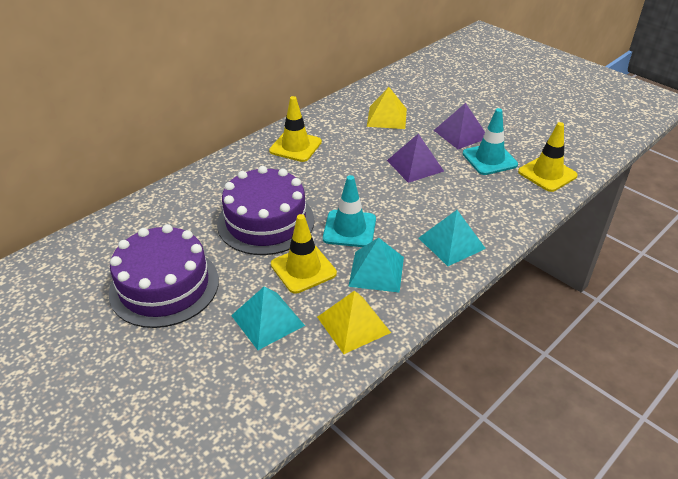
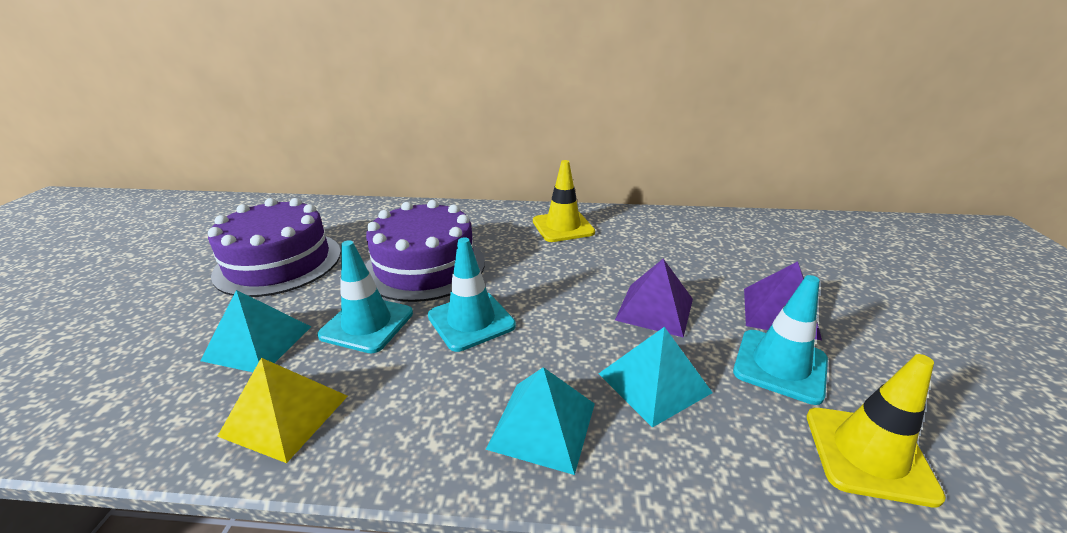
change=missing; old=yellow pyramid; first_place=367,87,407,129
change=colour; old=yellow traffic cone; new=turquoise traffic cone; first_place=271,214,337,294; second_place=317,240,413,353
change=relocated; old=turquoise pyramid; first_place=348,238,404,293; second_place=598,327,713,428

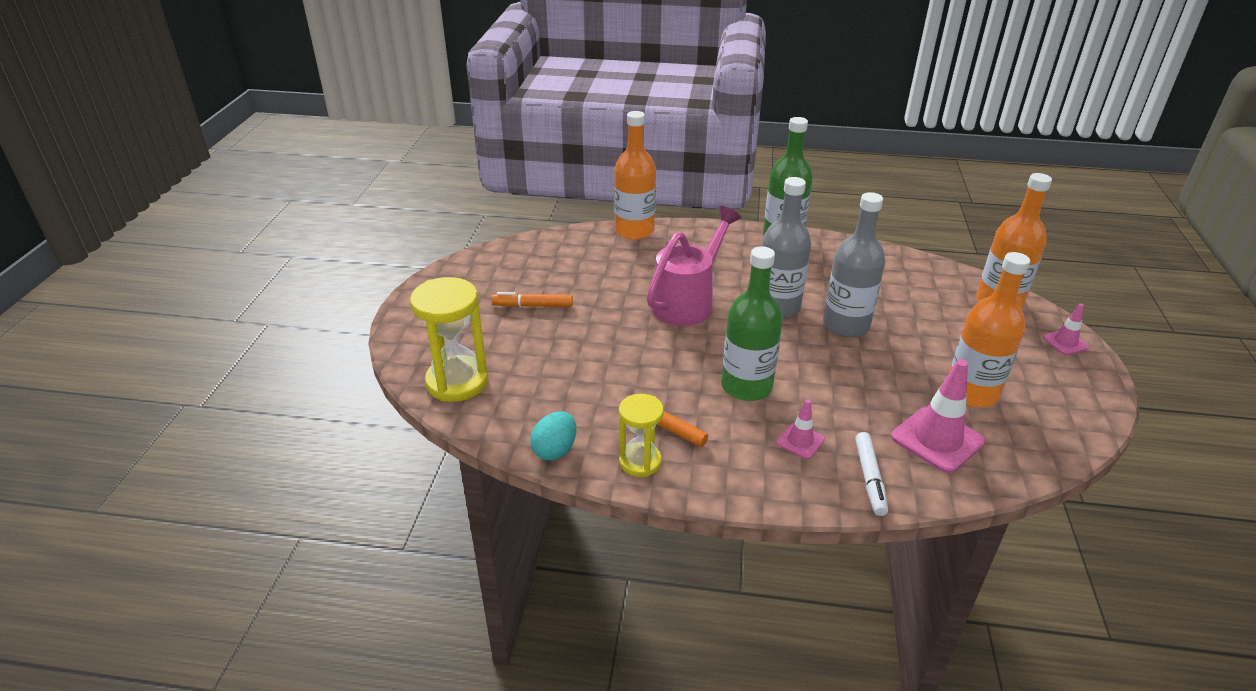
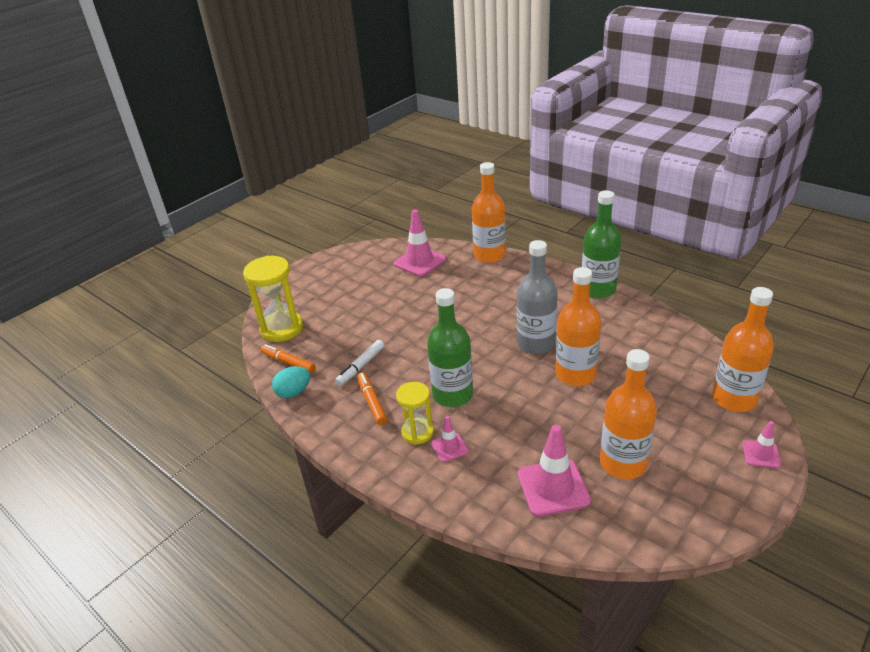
change=colour; old=grey bottle; new=orange bottle; first_place=823,192,885,337; second_place=555,267,601,386
change=missing; old=pink watering can; first_place=647,206,742,326
change=relocated; old=orange marker; first_place=492,292,573,307; second_place=260,344,316,373
change=relocated; old=yellow hourglass; first_place=619,394,664,477; second_place=396,382,434,445
change=relocated; old=white marker; first_place=855,432,888,516; second_place=335,340,384,386
change=appeared; new=pink traffic cone; second_place=394,210,446,277

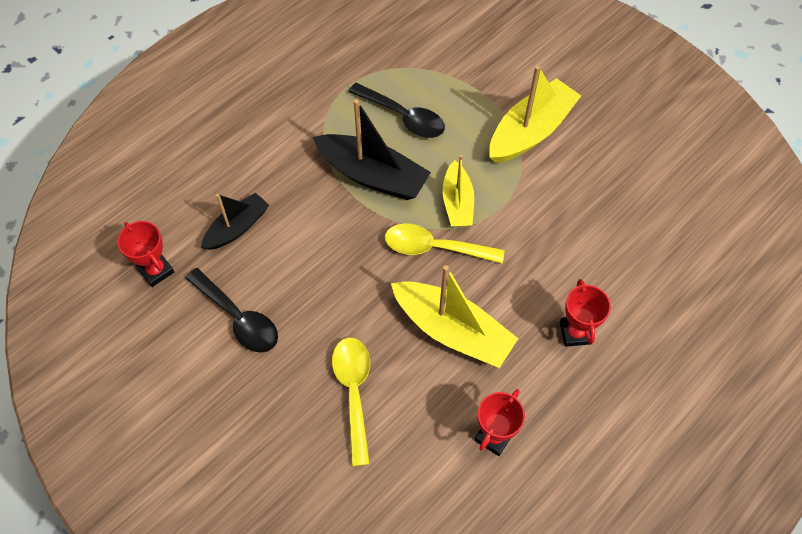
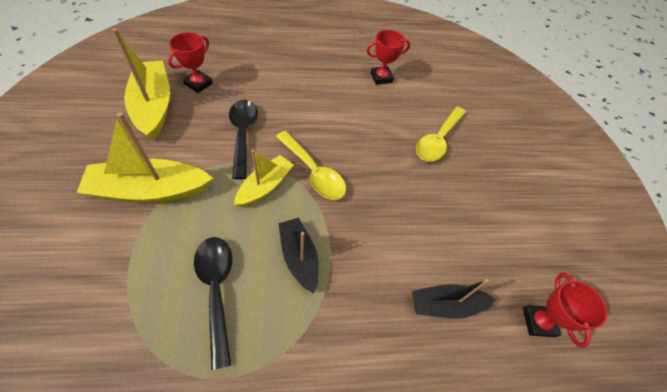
change=size; old=black boat; first_place=313,99,431,200; second_place=279,218,319,293; factor=0.62
change=relocated; old=yellow boat; first_place=391,265,518,368; second_place=112,28,170,140
change=relocated; old=black spoon; first_place=185,268,278,353; second_place=229,100,258,180
change=relocated; old=red trophy; first_place=560,279,611,347; second_place=168,32,213,93

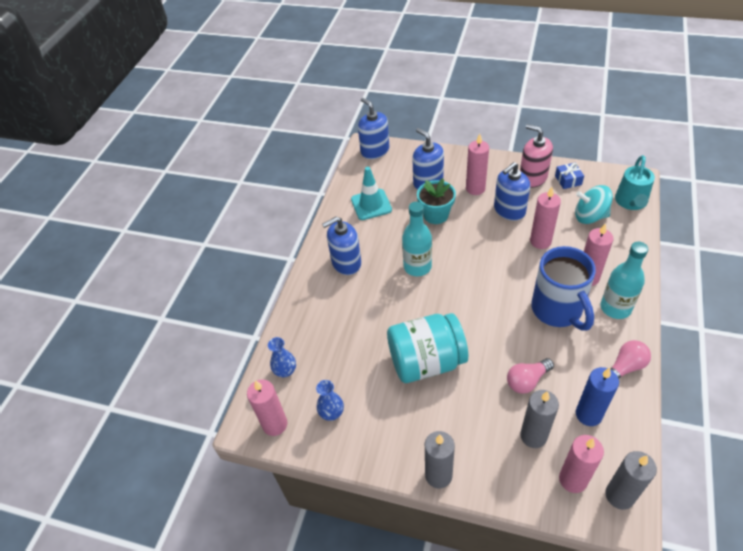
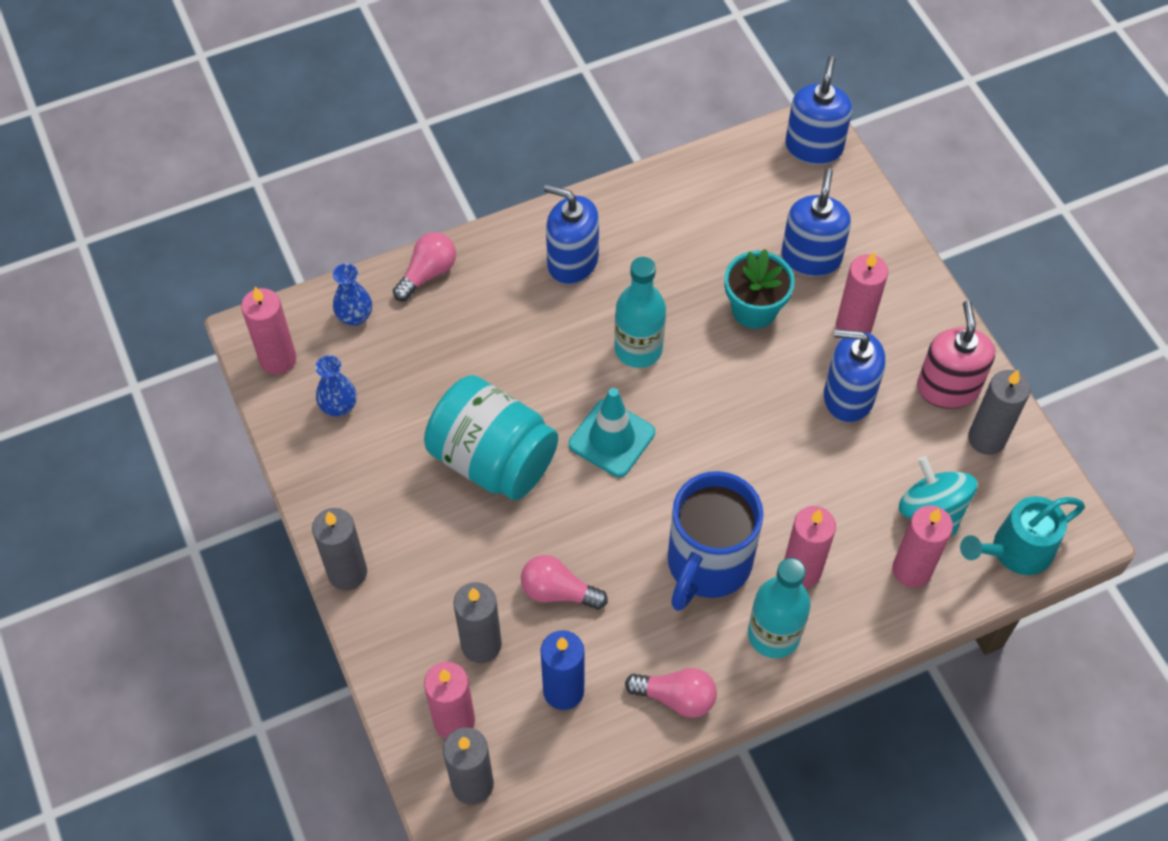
change=exchanged; old=blue gift; new=grey candle; first_place=555,163,584,189; second_place=968,370,1031,455
change=relocated; old=turquoise traffic cone; first_place=351,167,392,220; second_place=569,388,655,477
change=relocated; old=pink candle; first_place=530,187,561,249; second_place=892,505,953,588
change=appeared; new=pink light bulb; second_place=393,232,456,301

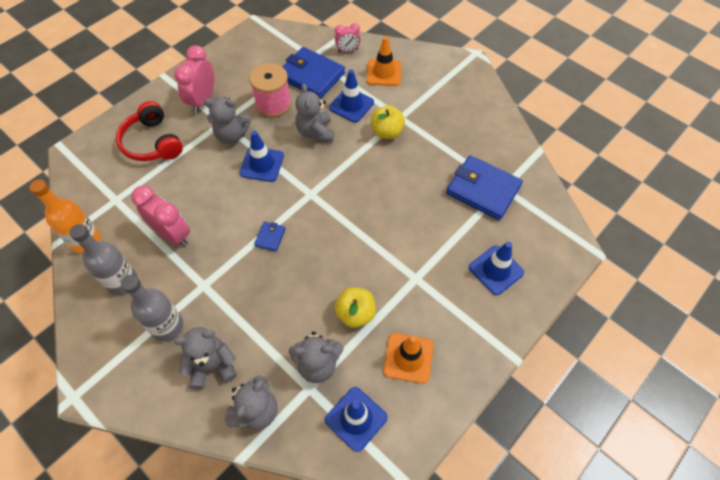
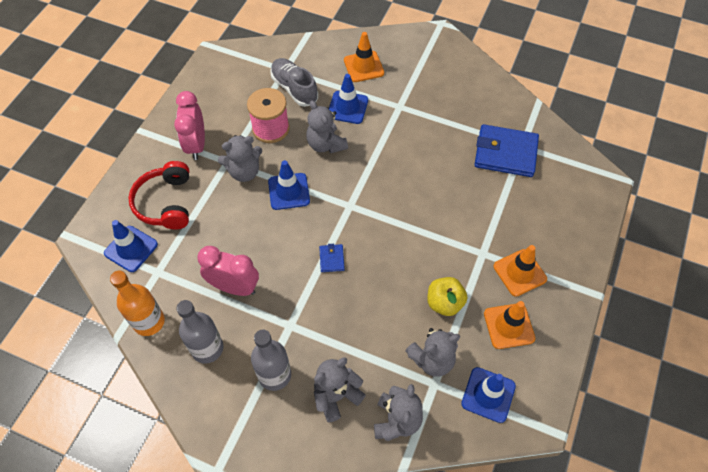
change=missing; old=pink clock; first_place=335,23,361,52
change=exchanged; old=blue wallet; new=grey shoe; first_place=283,47,345,99; second_place=271,58,318,107
change=spun; old=red headphones; first_place=116,101,183,161; second_place=128,161,189,230; degrees=45
change=missing; old=yellow apple; first_place=371,105,405,139
change=relocated; old=blue traffic cone; first_place=469,242,524,295; second_place=104,220,158,272
change=appeared; new=orange traffic cone; second_place=493,245,547,297

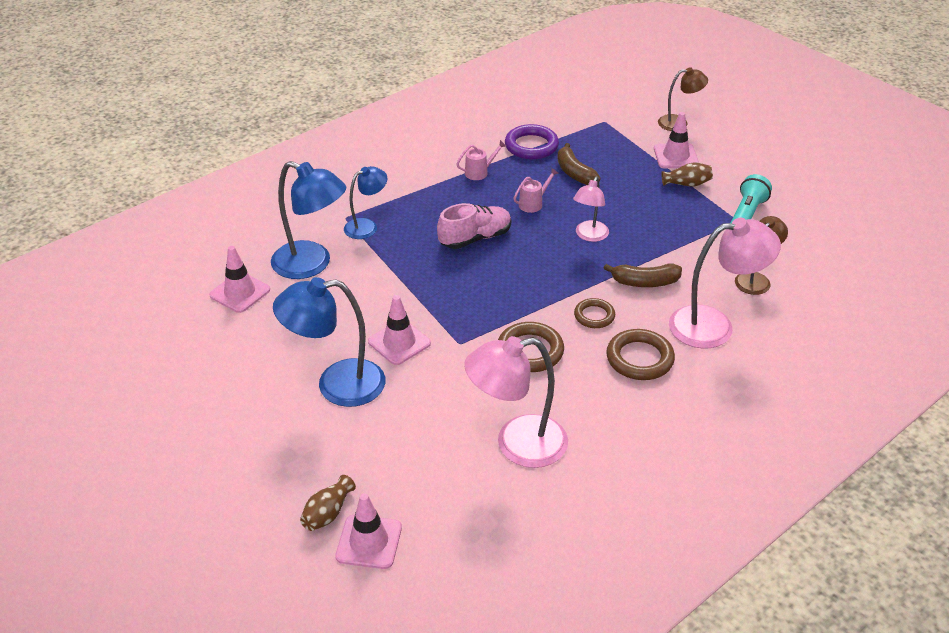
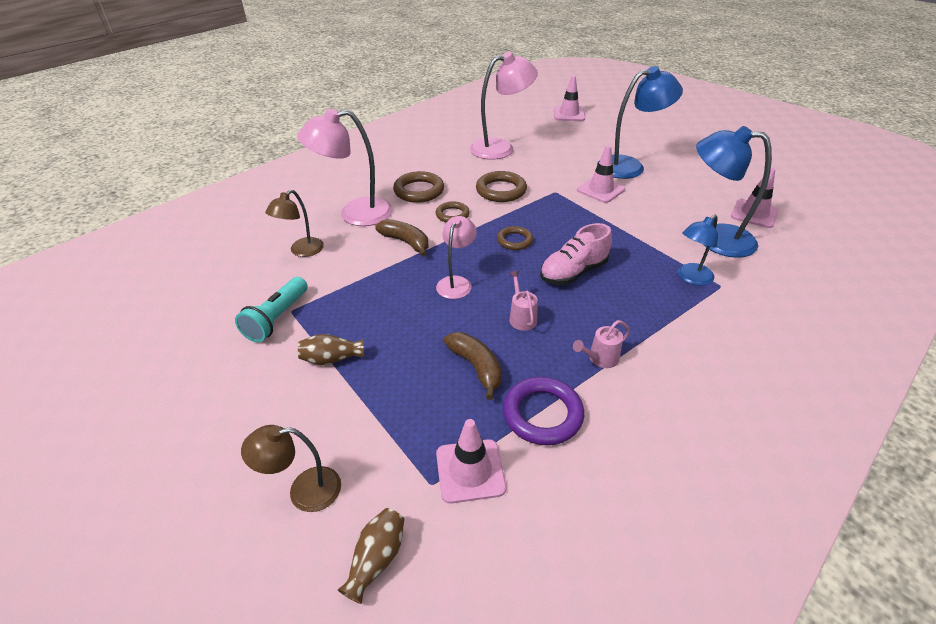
change=relocated; old=pink traffic cone; first_place=654,112,699,169; second_place=436,419,506,504
change=spun; old=pink watering can; first_place=514,168,559,213; second_place=509,271,538,331; degrees=120
change=spun; old=brown banana; first_place=604,263,682,287; second_place=375,219,428,257; degrees=45
change=relocated; old=brown vase; first_place=300,475,356,531; second_place=338,508,405,604
change=appeared; new=brown ring; second_place=497,226,533,250

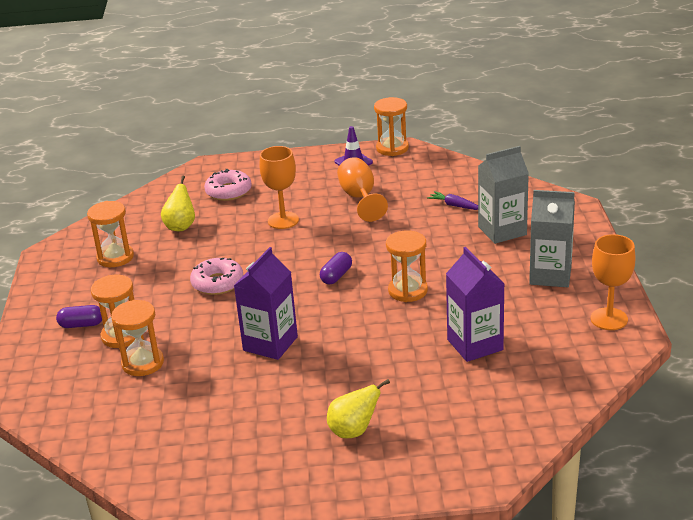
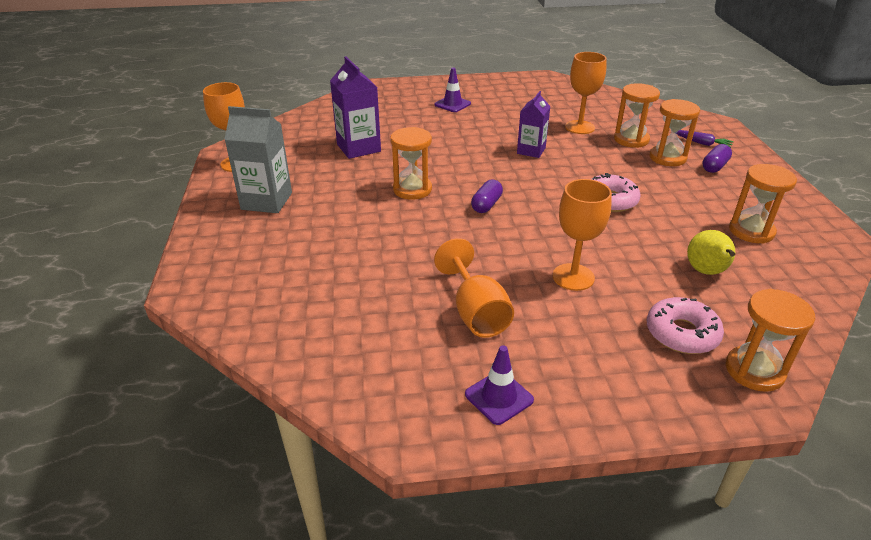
change=relocated; old=orange hourglass; first_place=374,97,409,156; second_place=726,289,815,392
change=missing; old=grey carton; first_place=478,146,529,244
change=relocated; old=purple carrot; first_place=427,191,478,210; second_place=676,130,734,148
change=size; old=purple carton; first_place=234,247,298,360; second_place=517,91,551,158; factor=0.66
change=spun; old=purple capsule; first_place=56,305,102,328; second_place=702,144,732,173; degrees=-45
change=exchanged; old=yellow pear; new=purple traffic cone; first_place=327,379,390,438; second_place=434,68,471,112
change=appeared; new=orange goblet; second_place=565,52,607,134

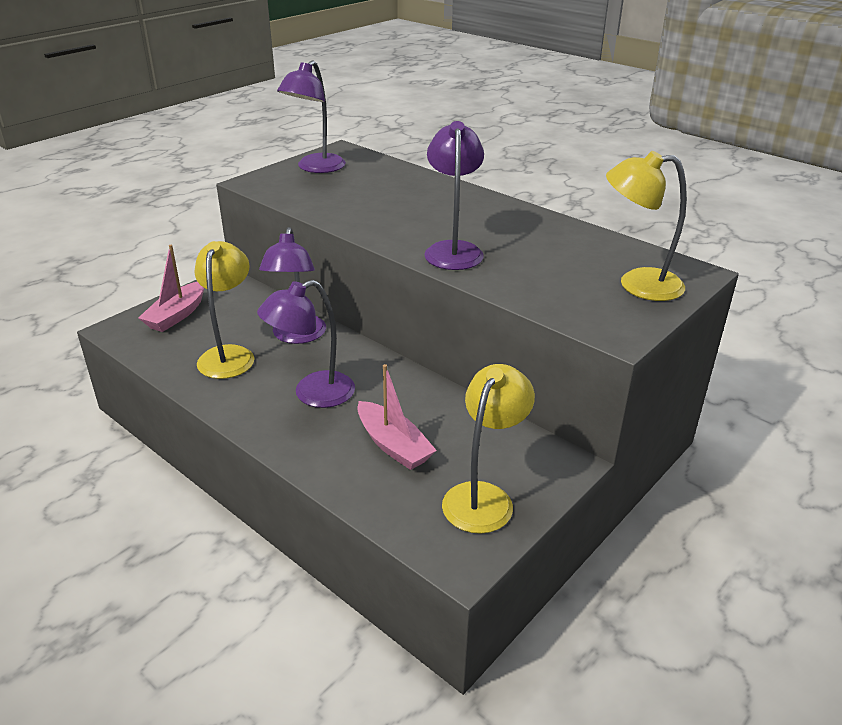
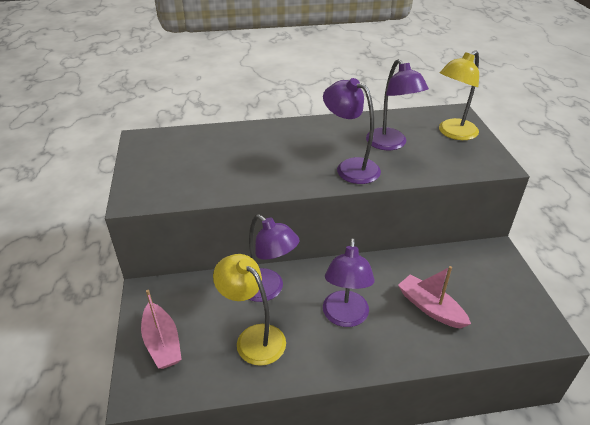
change=relocated; old=purple lamp; first_place=277,61,346,173; second_place=366,59,429,150
change=spun; old=pink boat; first_place=357,364,437,470; second_place=398,266,471,329; degrees=-135
change=missing; old=yellow lamp; first_place=442,364,535,534

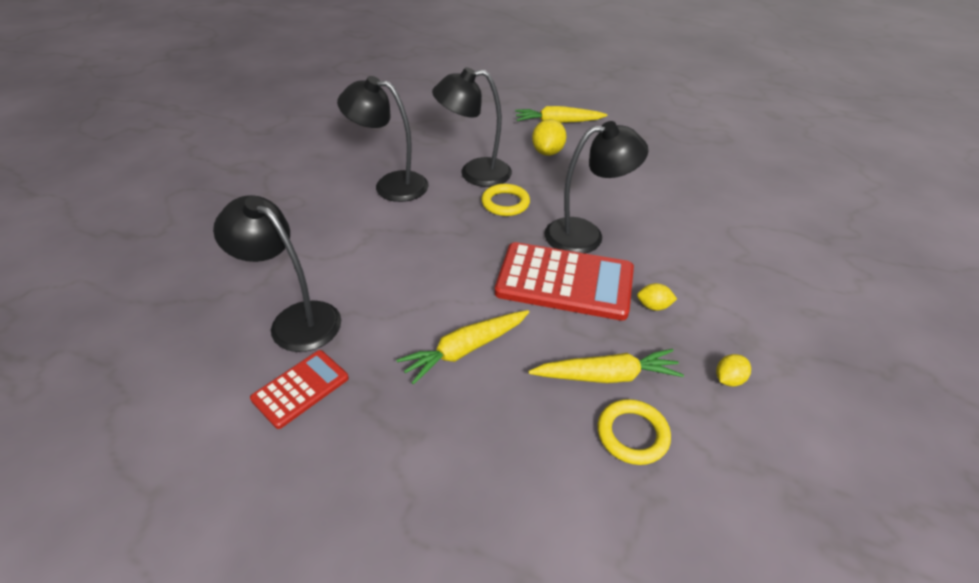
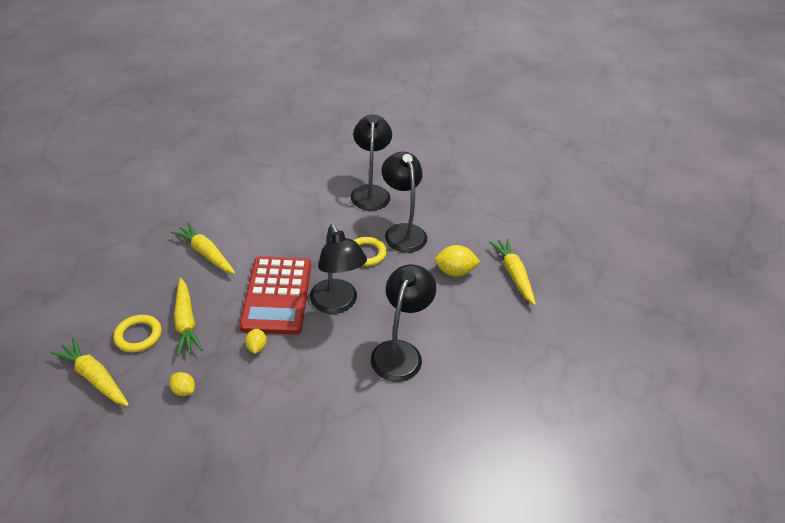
change=relocated; old=black lamp; first_place=213,195,341,352; second_place=371,264,436,382
change=missing; old=red calculator; first_place=250,350,349,429
change=appeared; new=yellow carrot; second_place=51,337,129,406

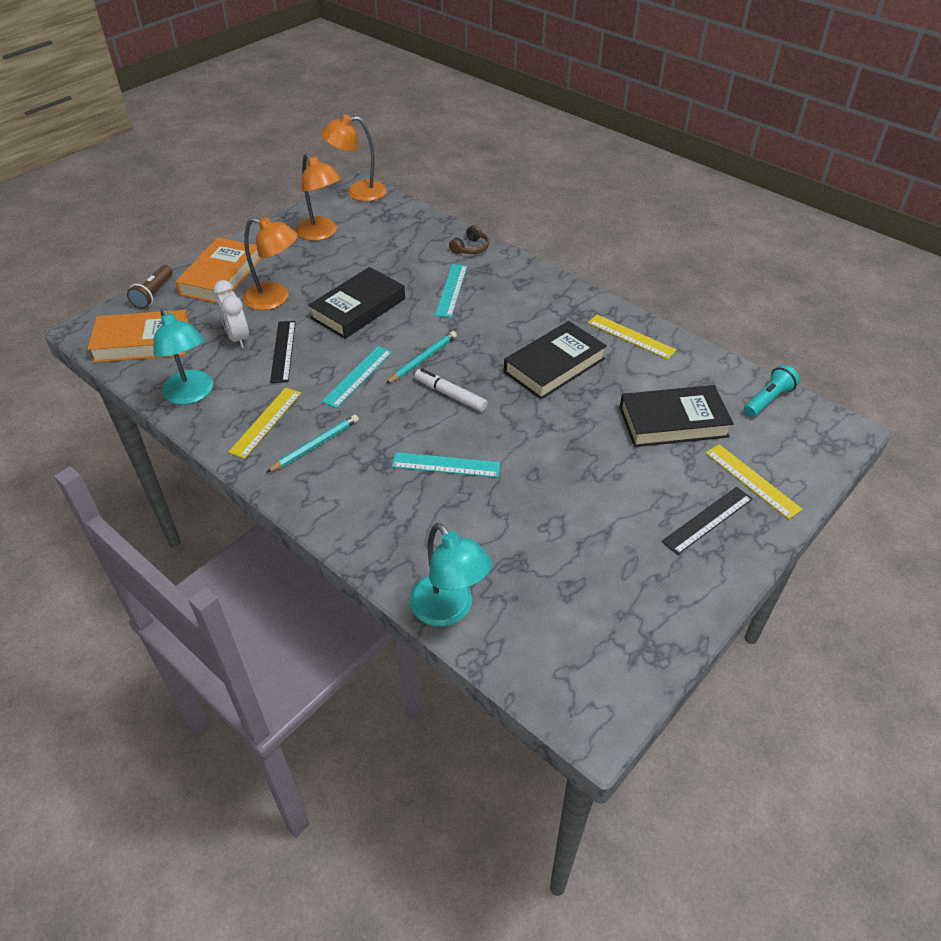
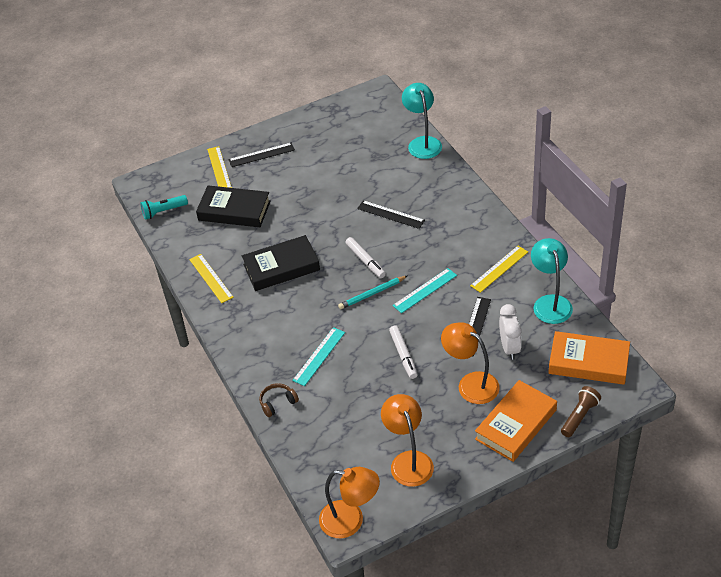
change=exchanged; old=black book; new=white marker; first_place=308,267,405,339; second_place=389,326,418,379
change=missing; old=turquoise pencil; first_place=266,415,359,473
change=colour; old=turquoise ruler; new=black ruler; first_place=392,452,500,478; second_place=357,200,425,229

